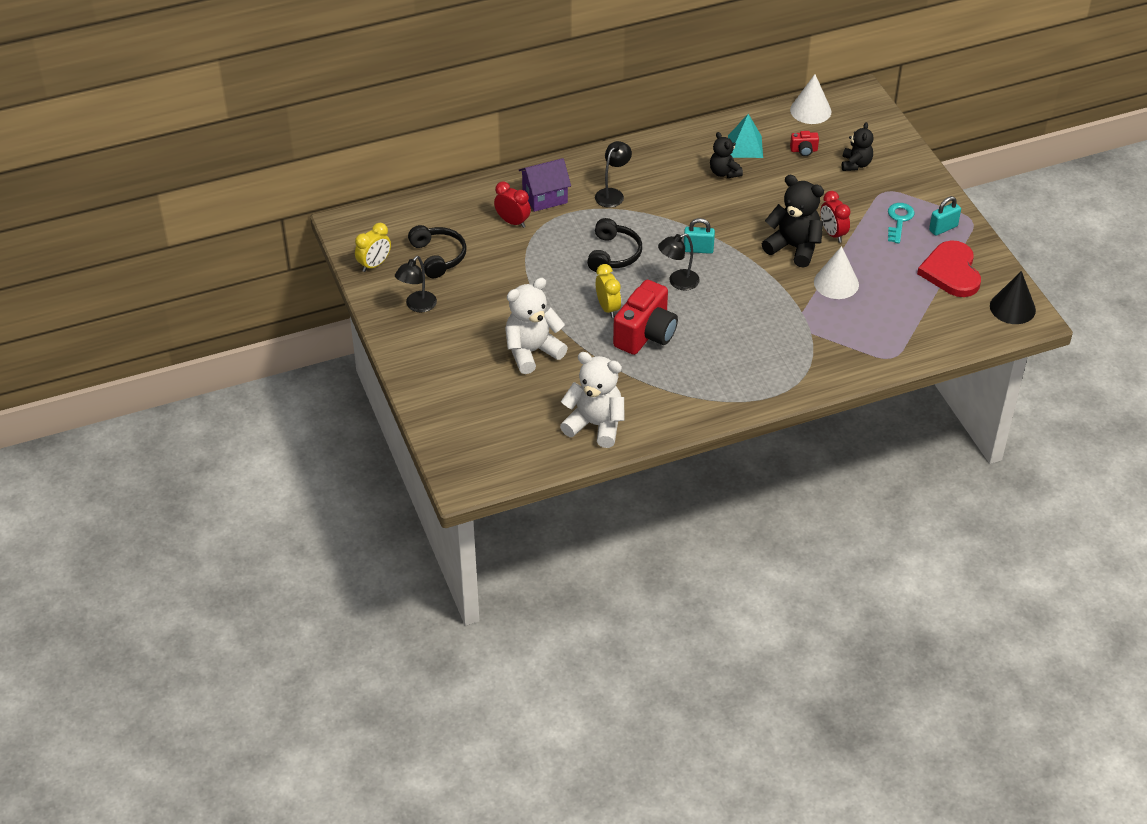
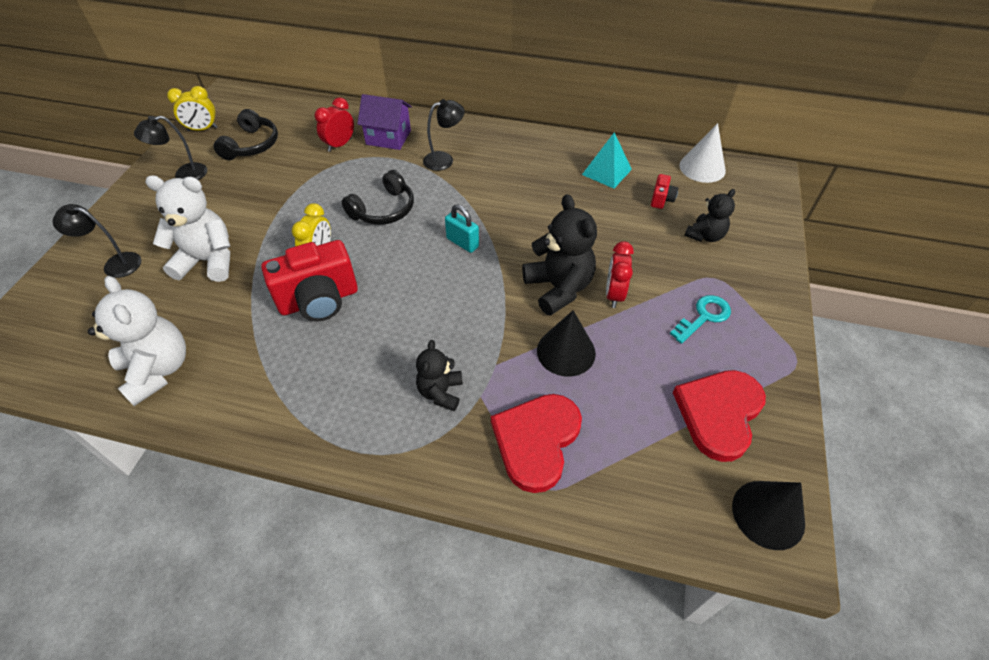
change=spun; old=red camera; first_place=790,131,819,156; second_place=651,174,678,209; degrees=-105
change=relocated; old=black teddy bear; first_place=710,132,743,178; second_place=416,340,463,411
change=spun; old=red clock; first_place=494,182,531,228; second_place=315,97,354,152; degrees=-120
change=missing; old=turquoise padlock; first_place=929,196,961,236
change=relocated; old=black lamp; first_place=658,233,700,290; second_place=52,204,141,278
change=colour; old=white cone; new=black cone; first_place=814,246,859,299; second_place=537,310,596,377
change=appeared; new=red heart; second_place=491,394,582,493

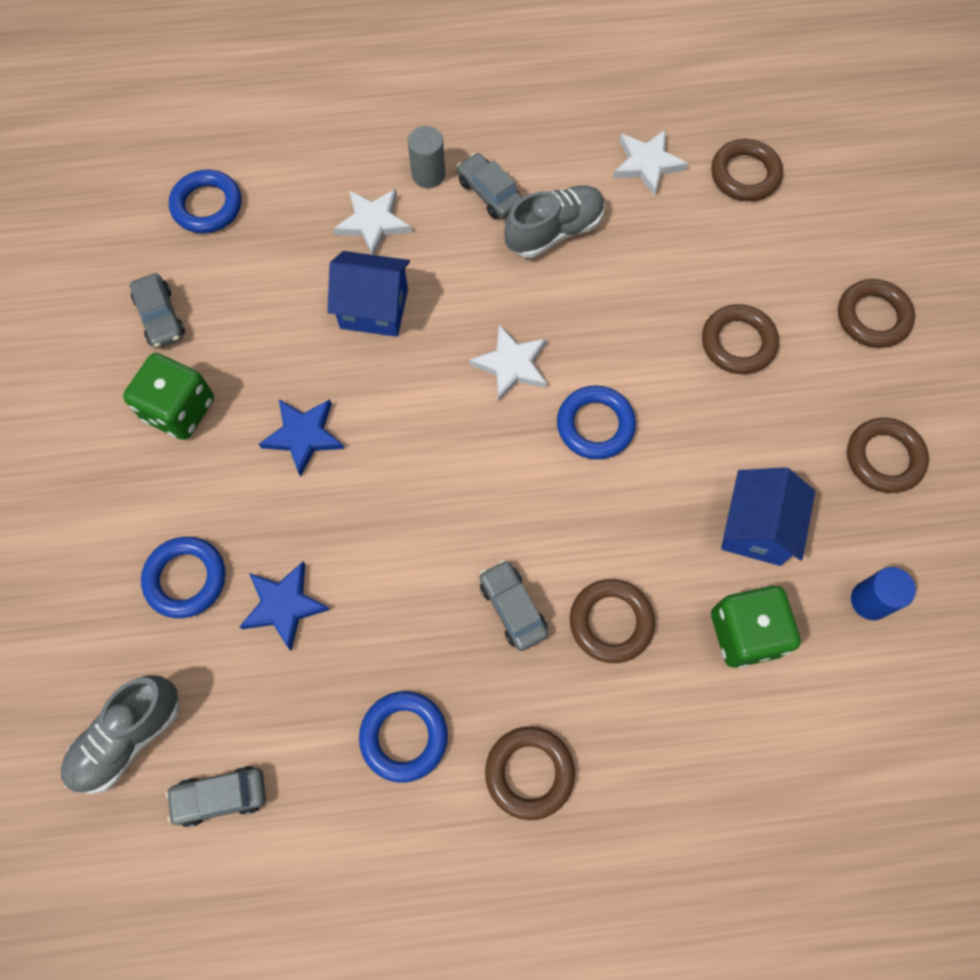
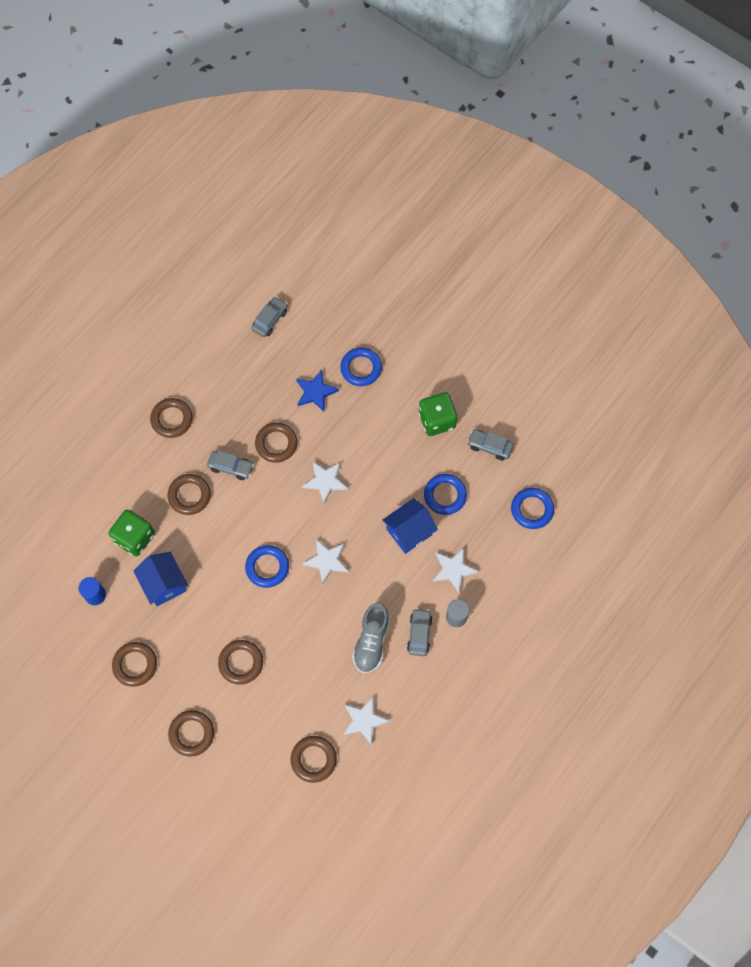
change=spun; old=grey car; first_place=457,153,522,219; second_place=407,608,433,656; degrees=-90
change=missing; old=blue star; first_place=259,399,344,477
change=missing; old=grey shoe; first_place=61,675,180,794
change=relocated; old=blue ring; first_place=359,691,448,783; second_place=424,474,467,515
change=appeared; new=brown ring; second_place=255,422,298,463
change=appeared; new=white star; second_place=302,462,348,504

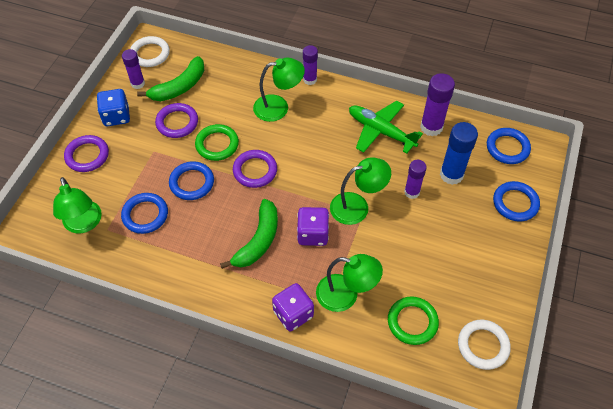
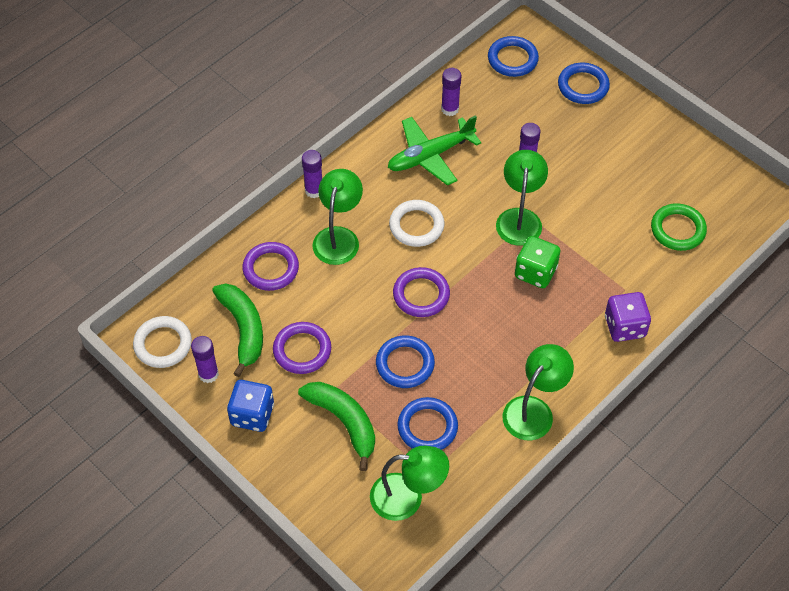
change=size; old=purple glue stick; first_place=420,73,455,136; second_place=441,68,461,116; factor=0.65
change=missing; old=blue glue stick; first_place=440,122,478,185
change=missing; old=green ring; first_place=195,124,239,161
change=relocated; old=purple ring; first_place=64,135,109,172; second_place=242,242,299,291
change=relocated; old=green banana; first_place=220,199,278,269; second_place=298,382,375,471
change=colour; old=purple dice; new=green dice; first_place=297,207,329,246; second_place=515,236,560,288
change=relocated; old=green lamp; first_place=316,254,383,312; second_place=502,344,574,440
change=relocated; old=white ring; first_place=458,320,511,370; second_place=389,200,444,247

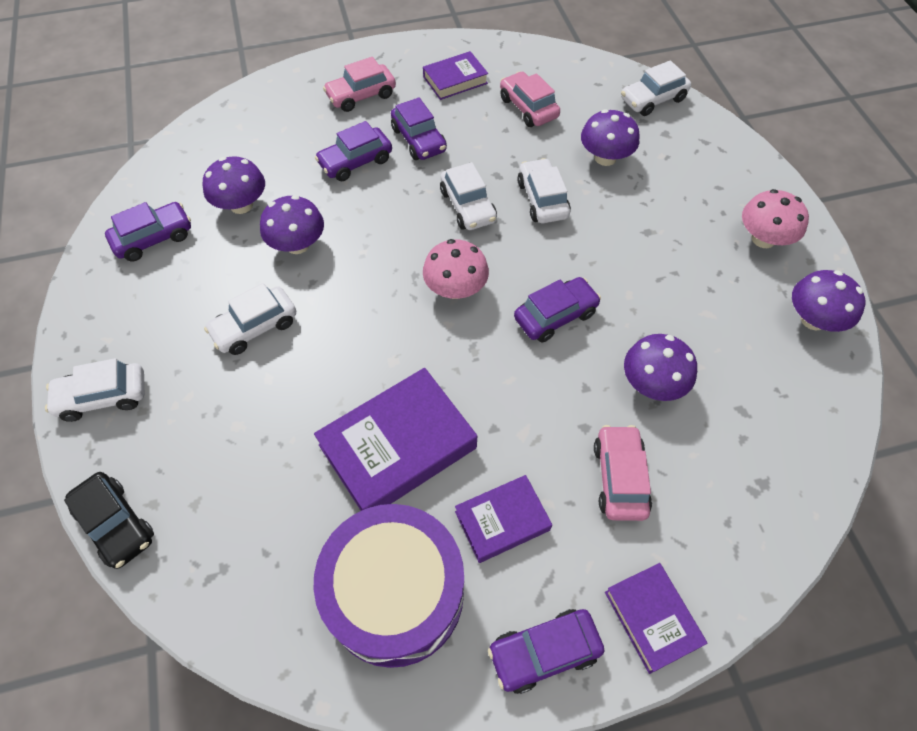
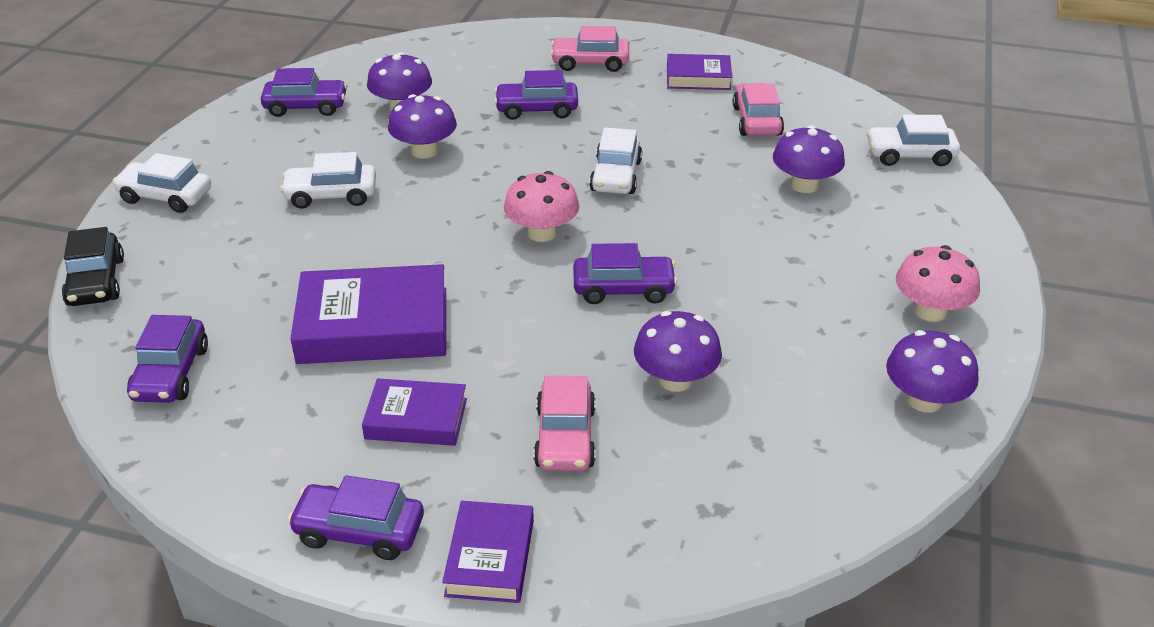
change=relocated; old=purple car; first_place=391,97,447,160; second_place=127,315,208,403
change=missing; old=white car; first_place=517,158,571,223
change=spun; old=pink car; first_place=594,425,652,521; second_place=534,376,596,471; degrees=150
change=missing; old=purple drum; first_place=313,504,464,668

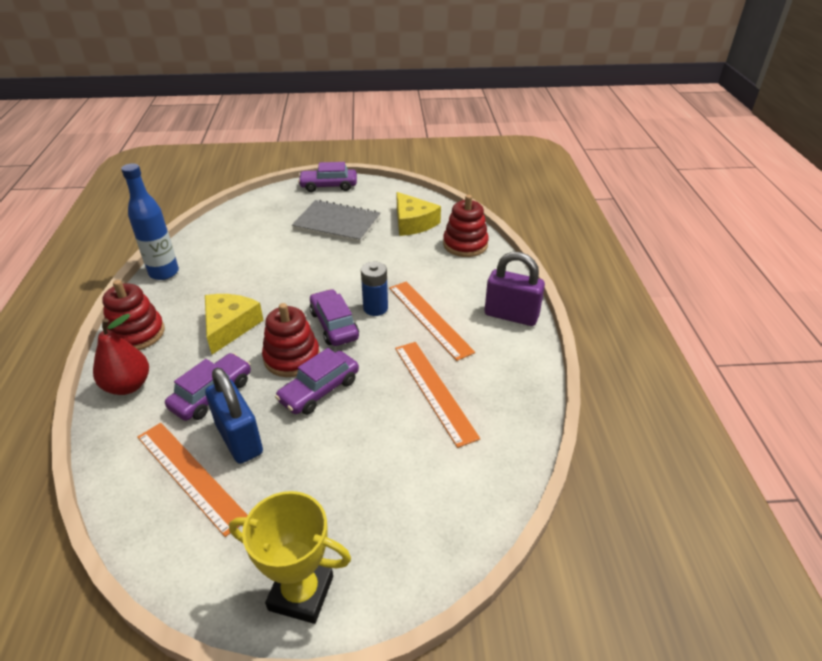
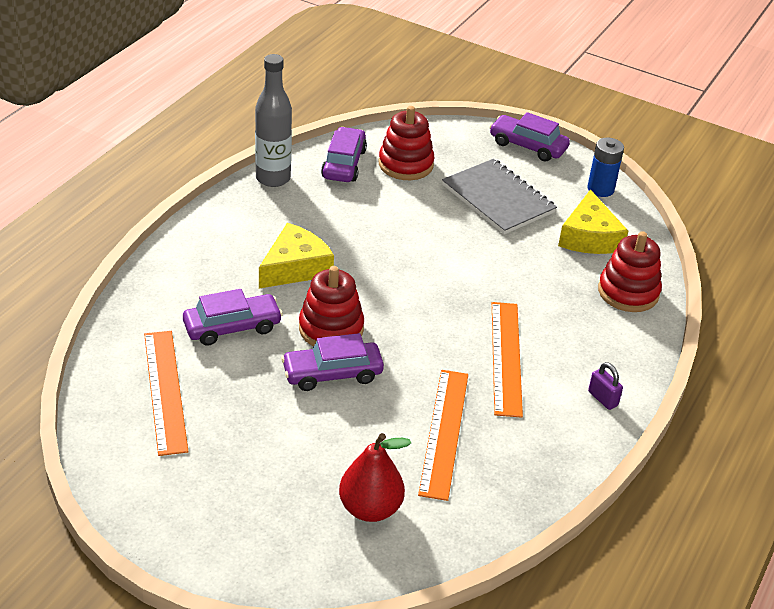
change=colour; old=blue bottle; new=grey bottle; first_place=121,163,179,280; second_place=255,54,292,187
change=size; old=purple padlock; first_place=485,252,545,326; second_place=588,362,623,410; factor=0.48
change=relocated; old=blue battery; first_place=361,262,388,316; second_place=587,138,624,197
change=relocated; old=red stacking toy; first_place=102,280,165,350; second_place=379,106,434,180
change=relocated; old=purple car; first_place=310,289,359,346; second_place=321,127,367,182
change=relocated; old=red pear; first_place=93,314,149,395; second_place=339,433,411,522
change=missing; old=blue padlock; first_place=205,368,263,464
change=missing; old=yellow trophy; first_place=229,491,351,624

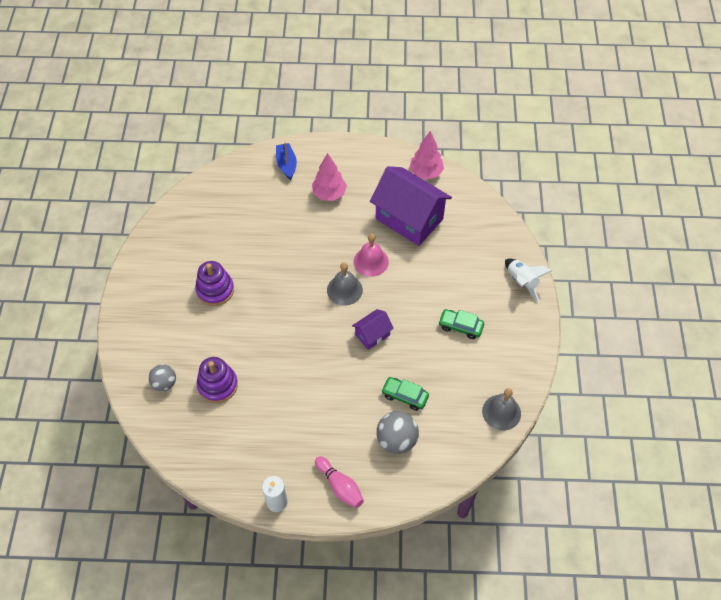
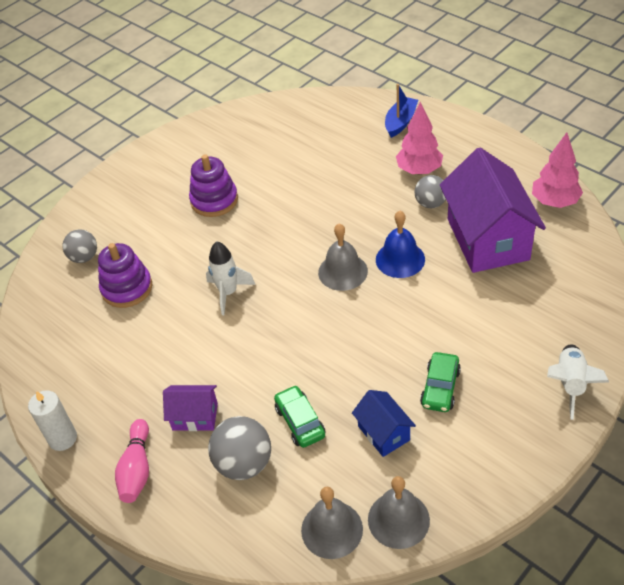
change=colour; old=pink bell; new=blue bell; first_place=354,233,389,277; second_place=376,211,425,278
change=relocated; old=purple house; first_place=352,309,394,350; second_place=163,385,218,431
change=spun; old=green car; first_place=438,309,484,339; second_place=420,352,461,412; degrees=-135
change=appeared; new=grey ball; second_place=414,175,446,208
change=appeared; new=white rocket; second_place=206,241,255,315
change=appeared; new=blue house; second_place=352,390,416,457
change=appeared; new=grey bell; second_place=301,487,363,559

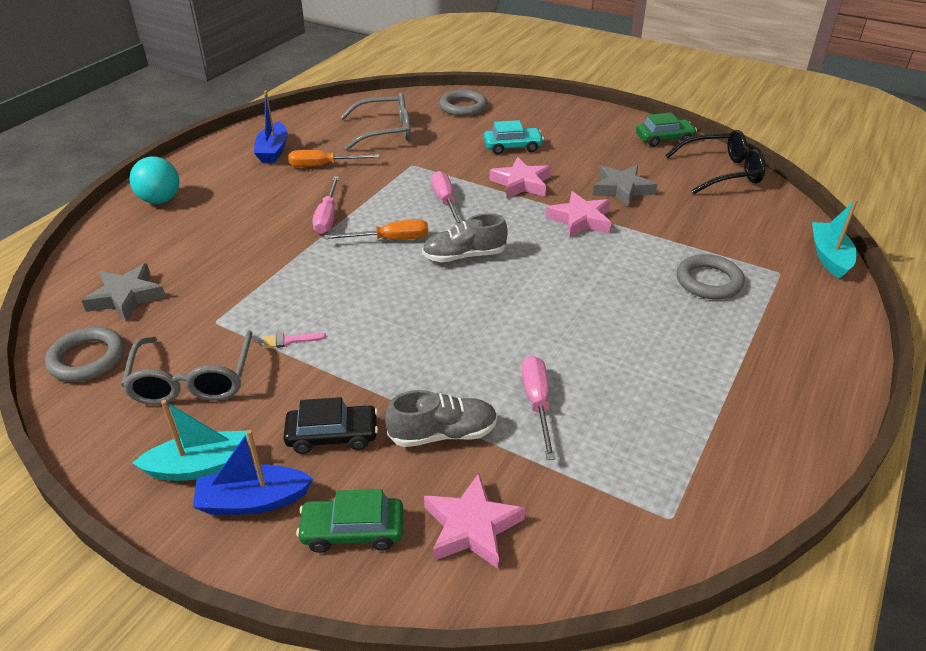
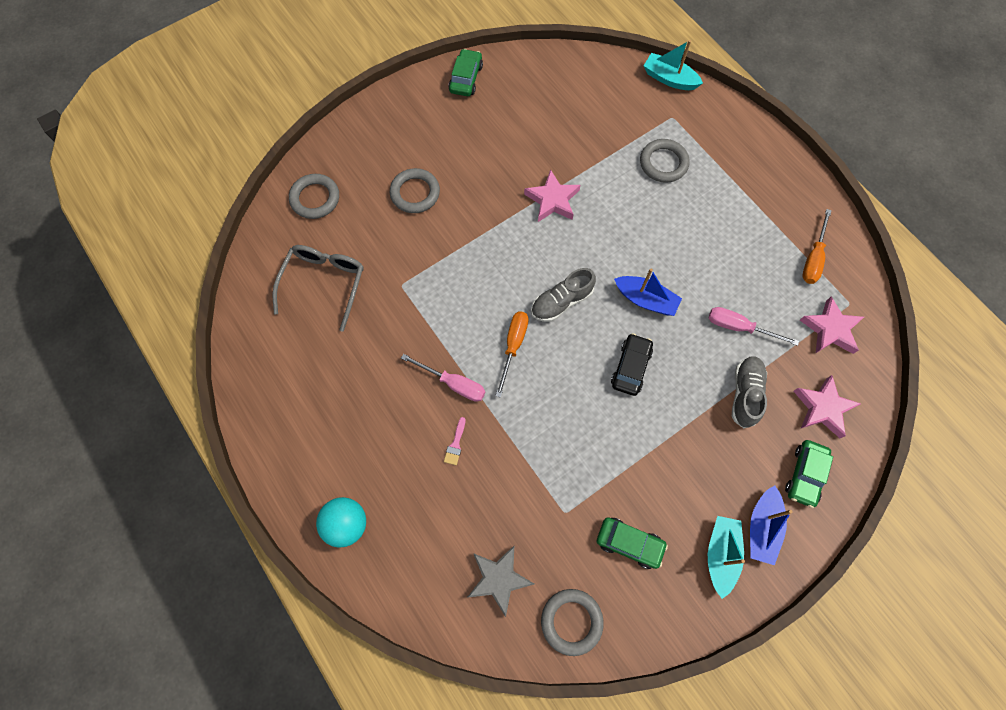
change=relocated; old=blue boat; first_place=254,90,288,163; second_place=614,269,682,316
change=exchanged; old=turquoise car; new=grey ring; first_place=484,120,544,154; second_place=390,168,440,213
change=missing; old=black glasses; first_place=665,130,765,194
change=relocated; old=orange screwdriver; first_place=288,150,380,167; second_place=803,209,832,284
change=relocated; old=pink star; first_place=489,157,551,199; second_place=800,296,864,354
change=missing; old=grey star; first_place=593,165,658,207
change=missing; old=pink screwdriver; first_place=431,171,462,225
change=spun; old=grey shoe; first_place=422,213,508,262; second_place=531,268,596,322; degrees=45
change=exchanged; old=grey glasses; new=green car; first_place=121,331,253,405; second_place=597,517,668,569
change=relocated; old=pink brush; first_place=263,332,326,349; second_place=444,417,466,465
change=relocated; old=black car; first_place=284,397,378,454; second_place=611,333,653,396

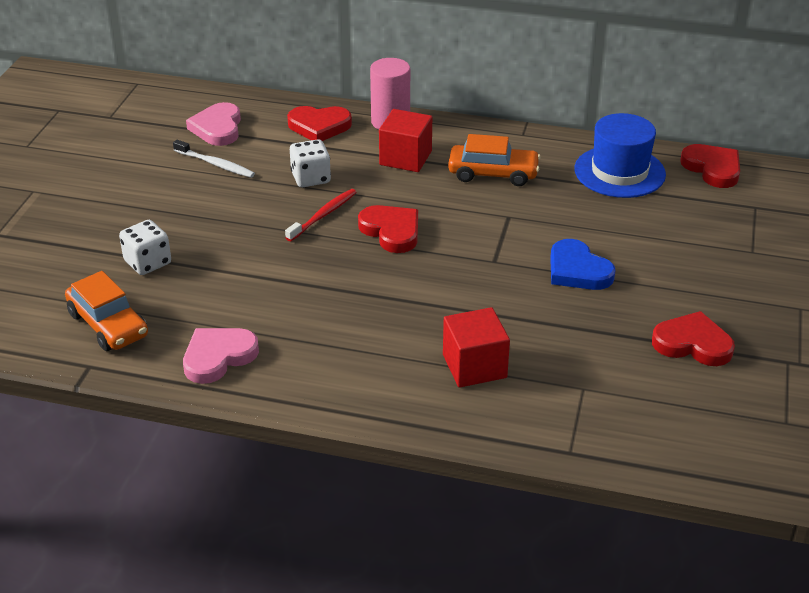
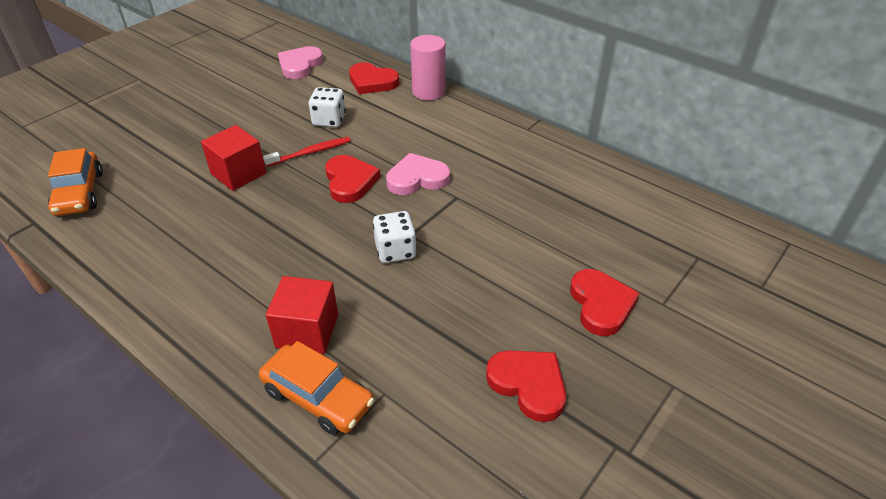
change=relocated; old=red cube; first_place=379,109,432,172; second_place=201,125,266,191
change=missing; old=blue hat; first_place=574,113,666,198
change=relocated; old=orange car; first_place=448,134,541,186; second_place=259,341,374,435
change=missing; old=white toothbrush; first_place=173,140,255,178
change=relocated; old=red heart; first_place=680,144,740,188; second_place=570,269,640,336
change=relocated; old=white dice; first_place=119,220,171,275; second_place=373,211,416,263
change=missing; old=blue heart; first_place=550,239,616,290
change=relocated; old=pink heart; first_place=183,328,259,384; second_place=386,153,450,195

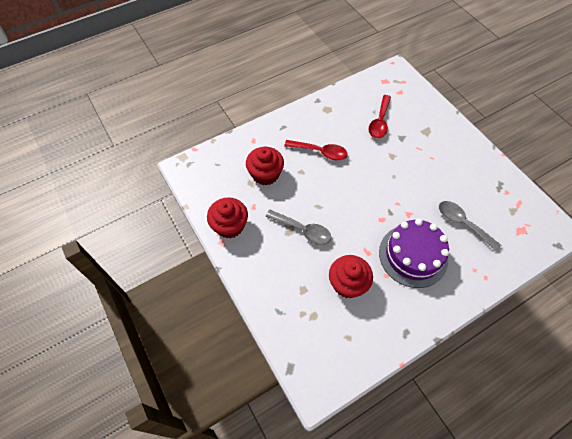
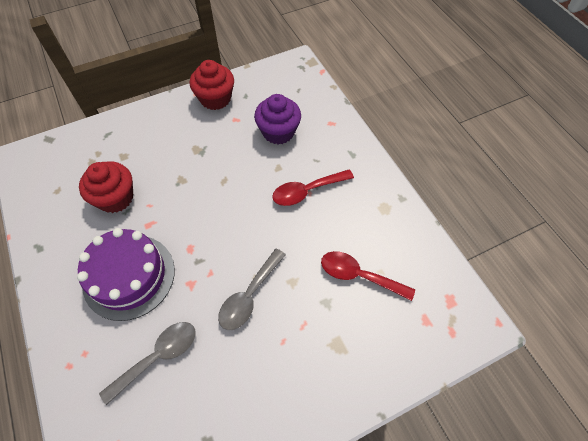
change=spun; old=red spoon; first_place=284,140,348,160; second_place=272,169,354,206; degrees=45
change=colour; old=red cupcake; new=purple cupcake; first_place=246,147,284,185; second_place=254,94,301,144
change=relocated; old=grey spoon; first_place=265,210,331,245; second_place=218,248,286,330

